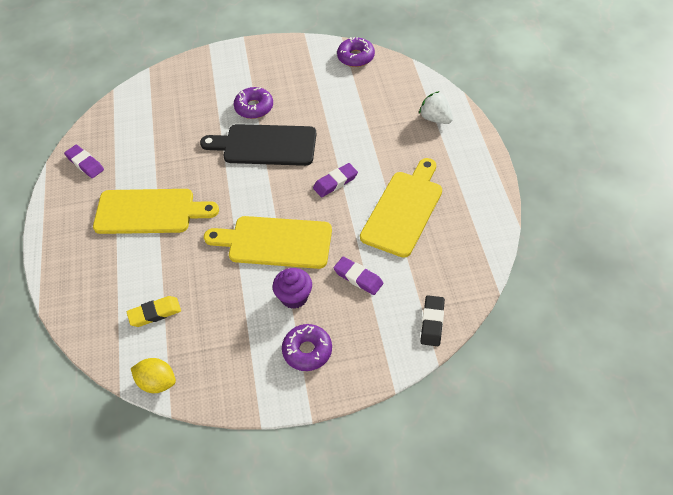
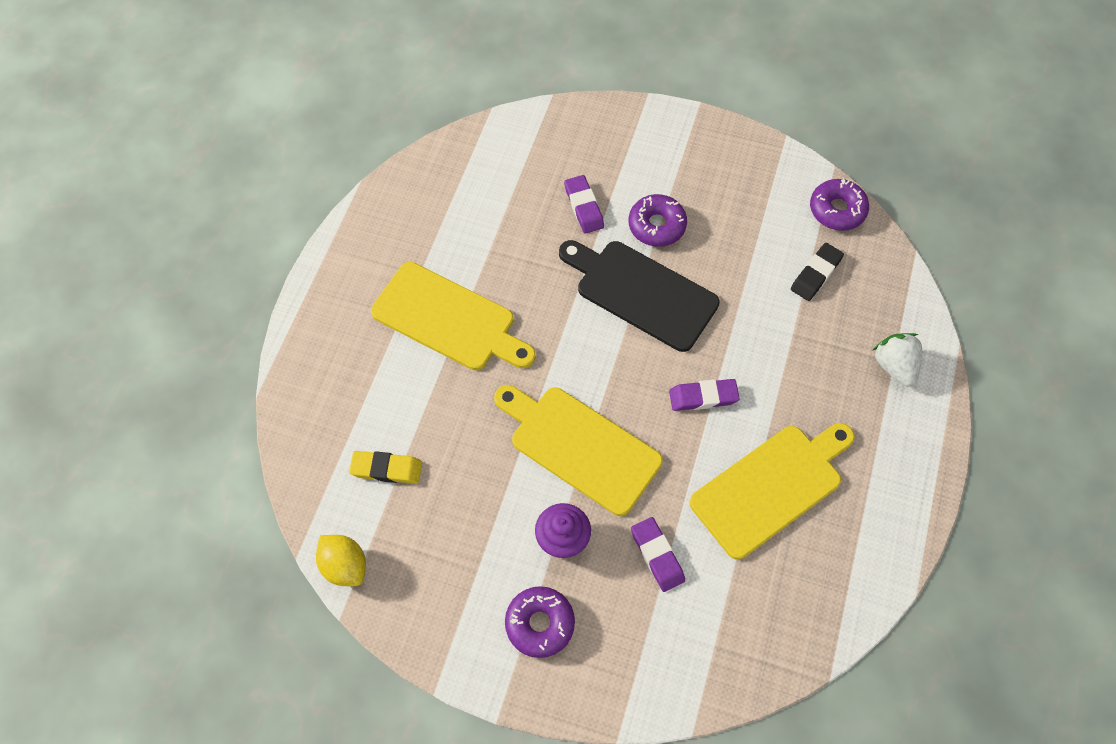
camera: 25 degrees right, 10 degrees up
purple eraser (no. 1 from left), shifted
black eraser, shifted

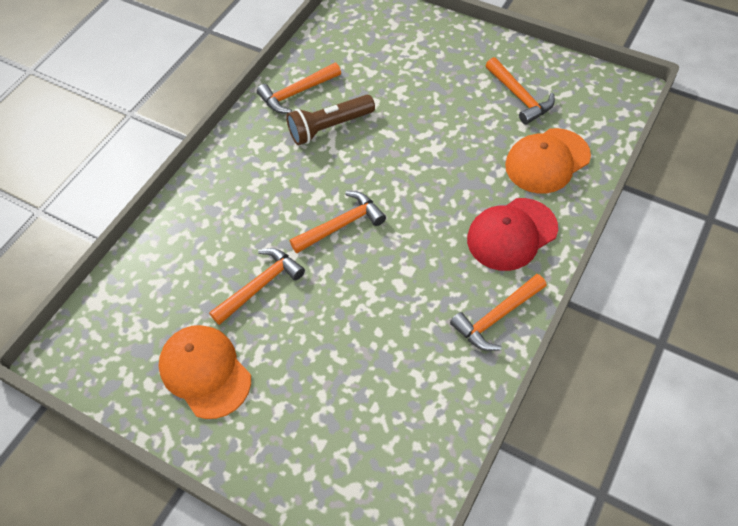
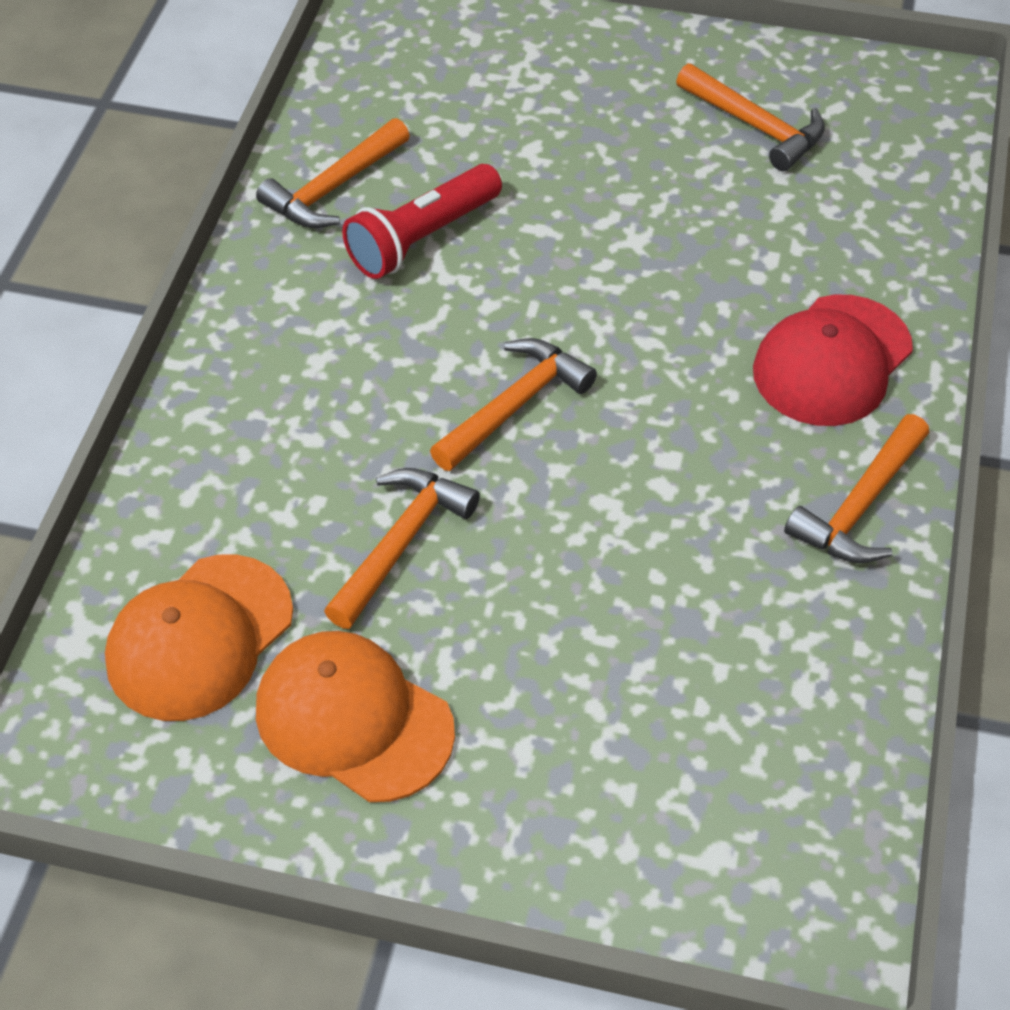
camera: 20 degrees left, 5 degrees down
orange cap (no. 2 from left in the first image) → orange cap (no. 1 from left), shifted
brown flashlight → red flashlight

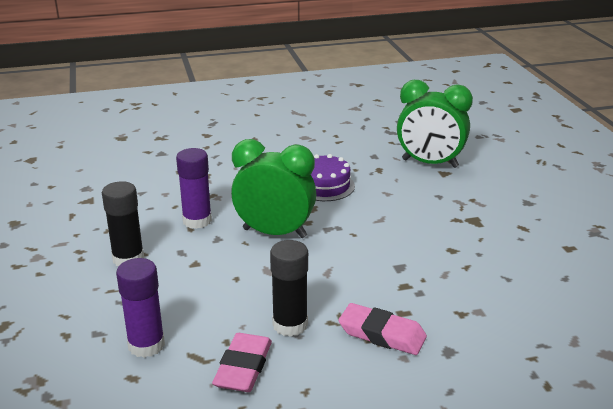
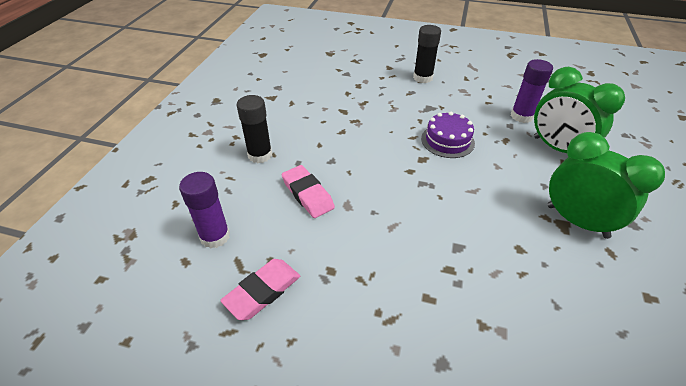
camera: 30 degrees right, 15 degrees up
pink eraser (no. 2 from left), shifted
black glue stick (no. 2 from left), shifted
purple glue stick (no. 2 from left), shifted
green clock (no. 1 from left in the first image) → green clock (no. 2 from left), shifted

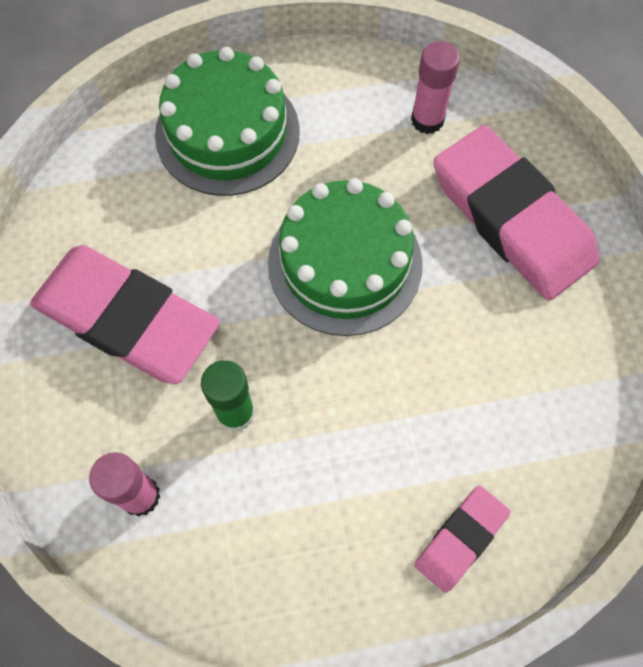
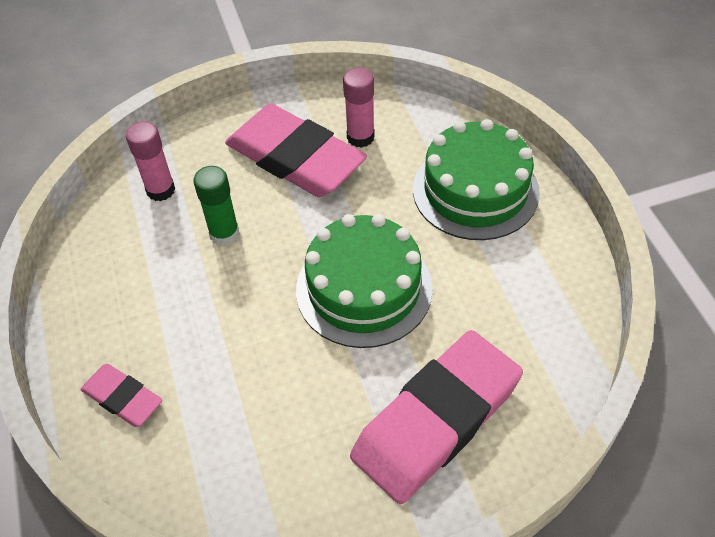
camera: 85 degrees right, 15 degrees down
pink eraser (no. 1 from left in the first image) → pink eraser (no. 2 from left), 75 degrees counterclockwise
pink glue stick (no. 2 from left), shifted

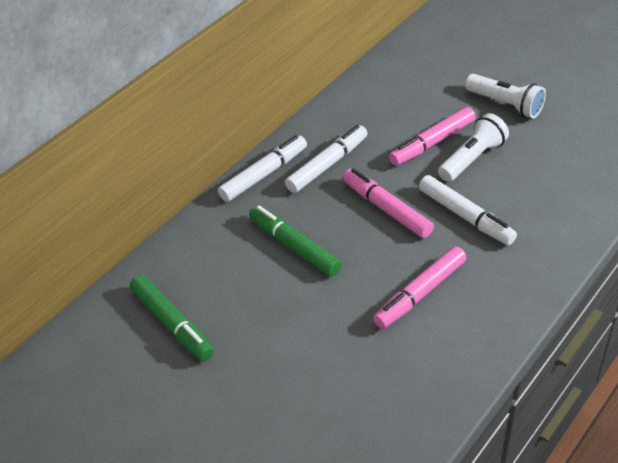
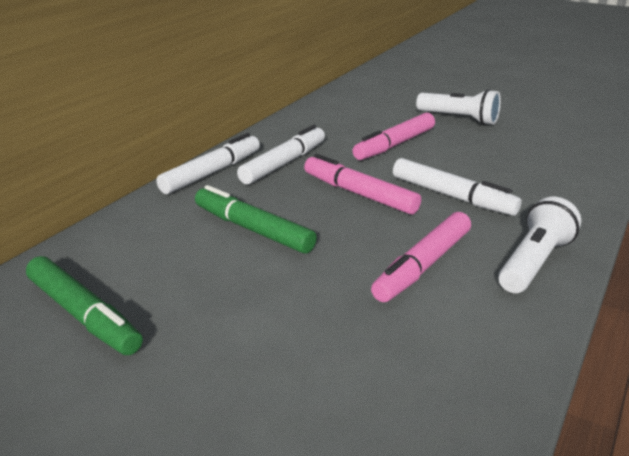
camera: 10 degrees left, 15 degrees down
white flashlight (no. 1 from left in the first image) → white flashlight (no. 2 from left), shifted

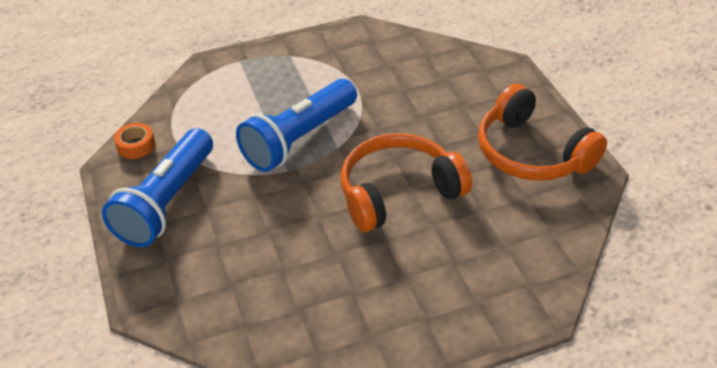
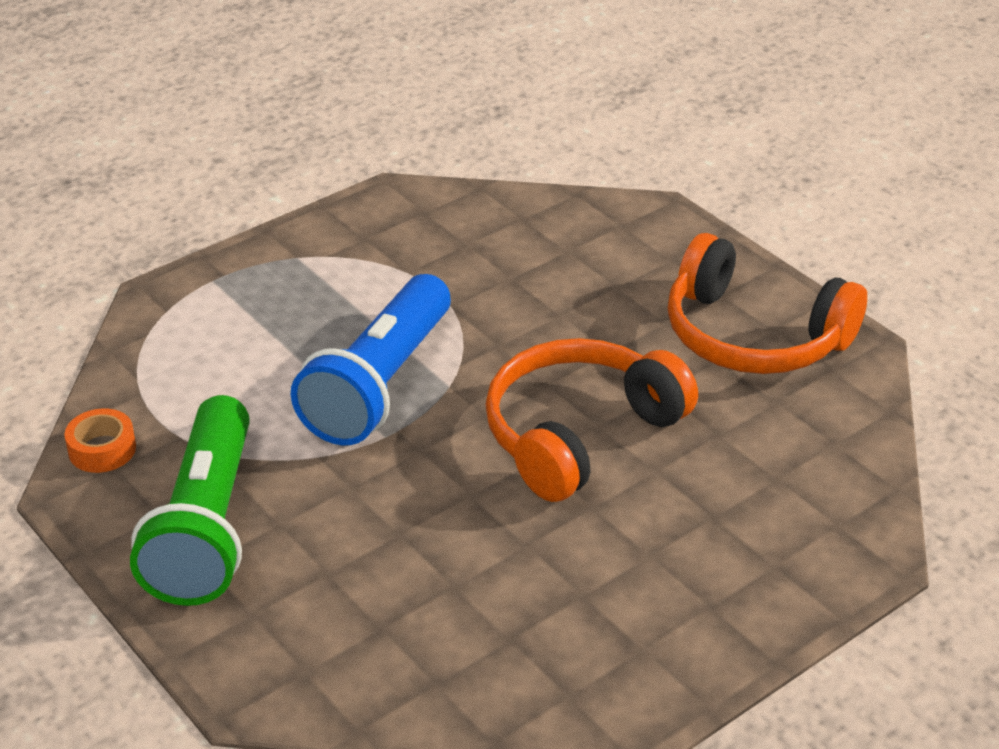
camera: 20 degrees left, 5 degrees down
blue flashlight (no. 1 from left) → green flashlight

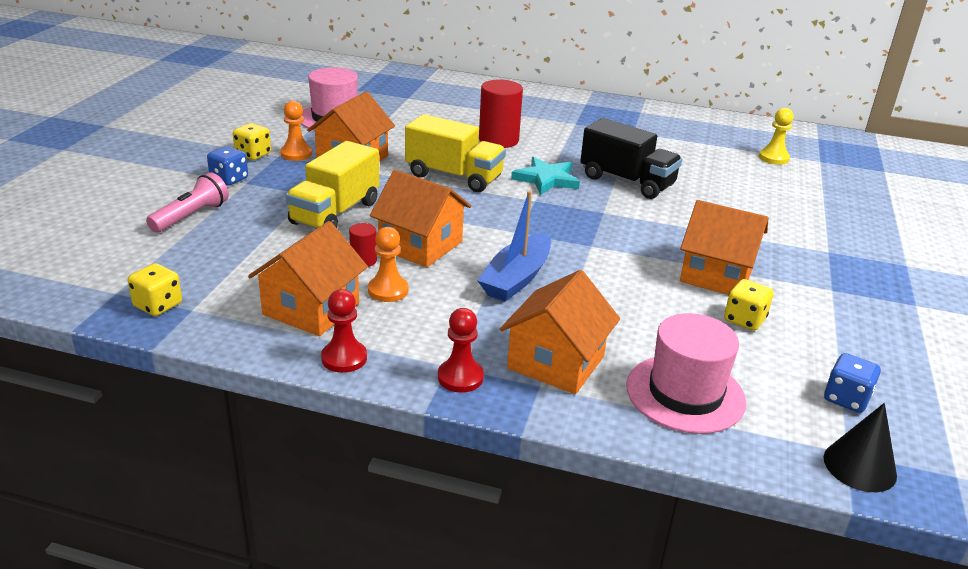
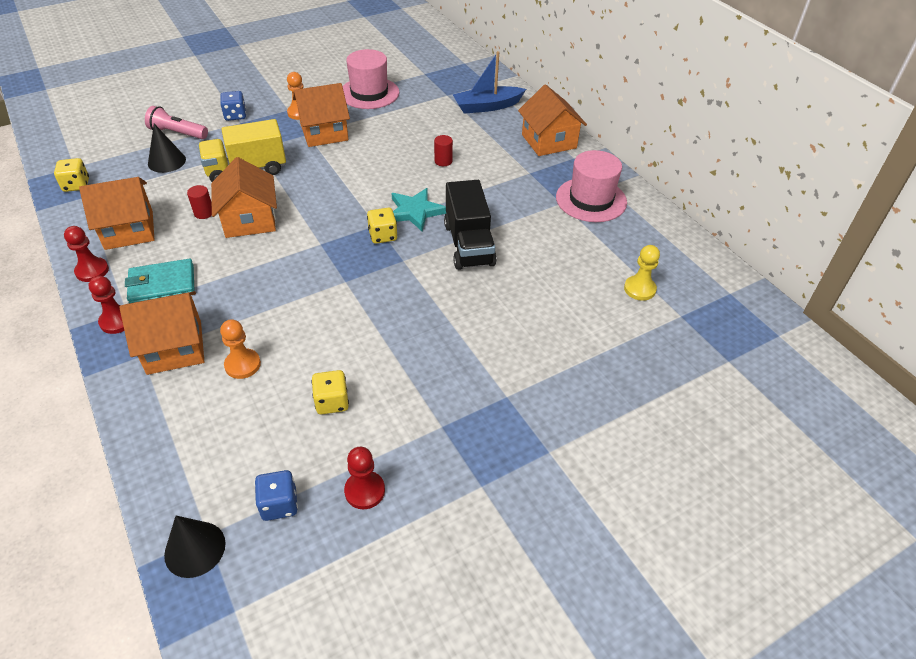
camera: 45 degrees right, 15 degrees up
- → turquoise wallet
pink flashlight, 150 degrees counterclockwise
- → black cone (no. 1 from left)
orange pawn (no. 2 from left in the first image) → orange pawn (no. 1 from left), shifted
- → red pawn (no. 3 from left)
yellow dice (no. 2 from left in the first image) → yellow dice (no. 3 from left), shifted
red cylinder (no. 2 from left), x0.50
blue boat, shifted
orange house (no. 5 from left), shifted
pink hat (no. 2 from left), shifted
yellow truck (no. 2 from left) → -

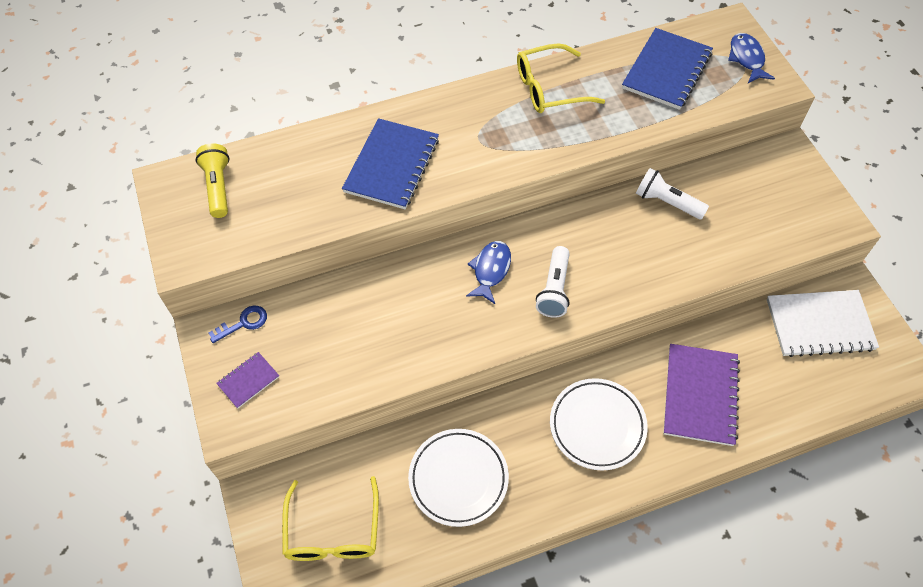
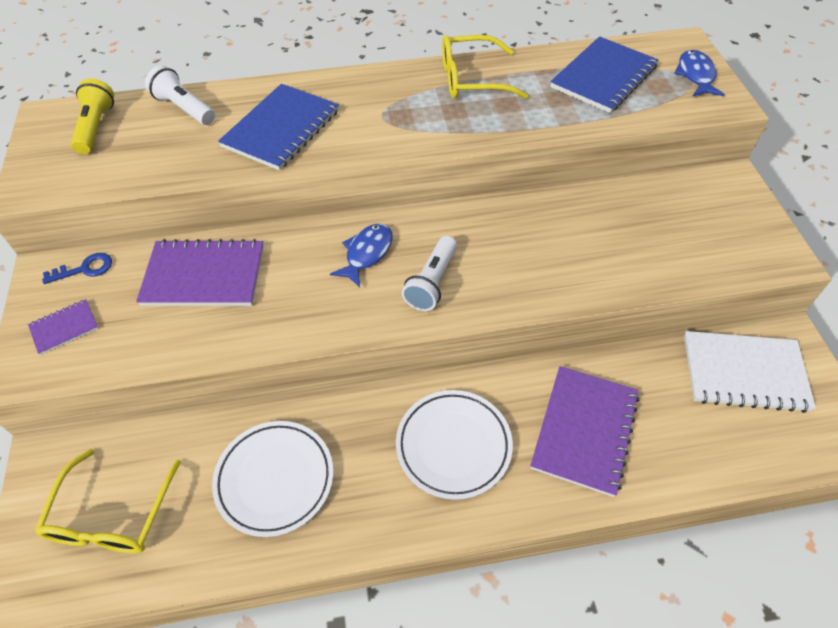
camera: 10 degrees right, 5 degrees down
- → purple notebook (no. 2 from left)
white flashlight (no. 2 from left in the first image) → white flashlight (no. 1 from left), shifted

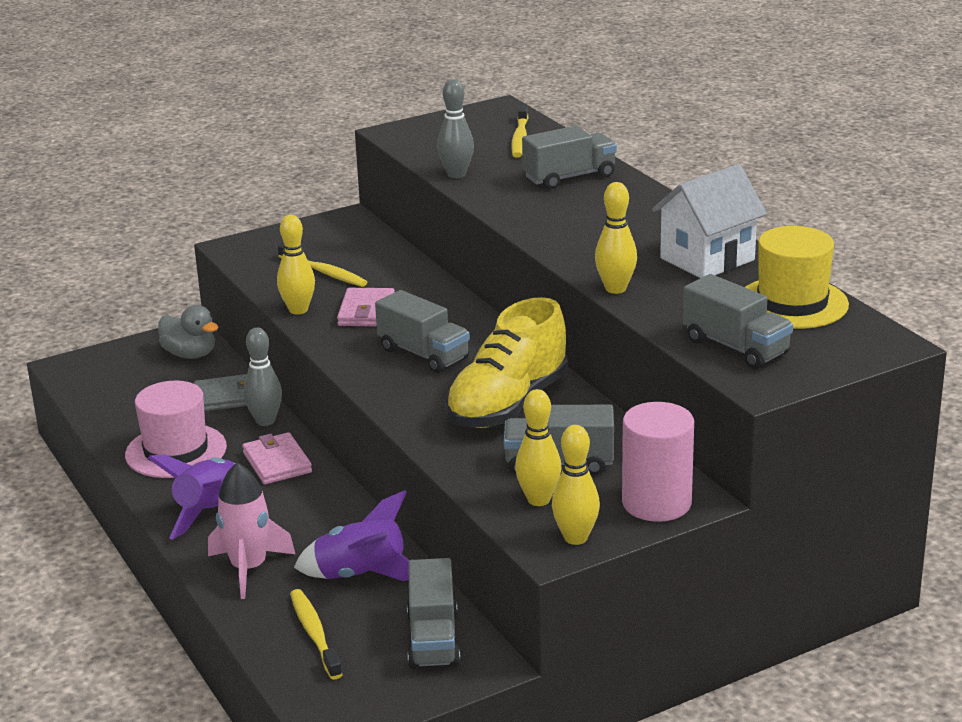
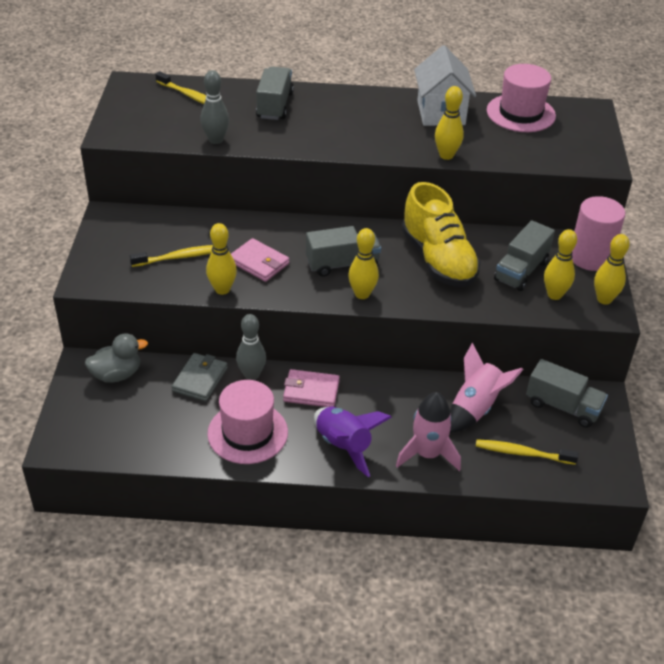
camera: 60 degrees left, 15 degrees up
- → yellow bowling pin (no. 2 from left)
purple rocket (no. 2 from left) → pink rocket (no. 2 from left)
yellow hat → pink hat (no. 2 from left)
grey truck (no. 5 from left) → -

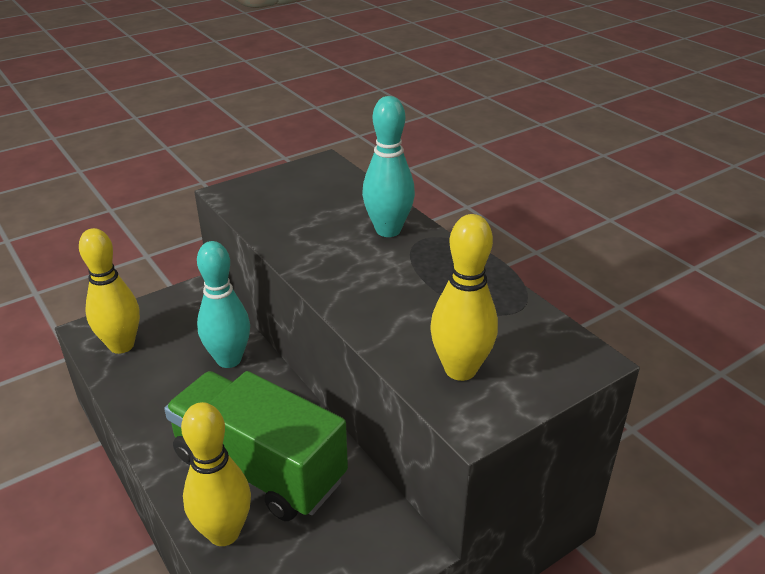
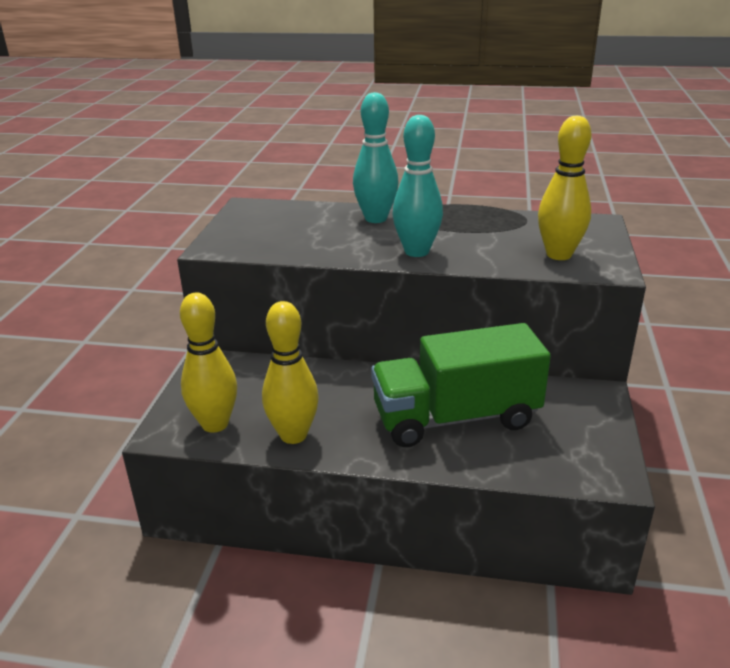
camera: 45 degrees left, 5 degrees down
yellow bowling pin (no. 2 from left), shifted
turquoise bowling pin (no. 1 from left in the first image) → turquoise bowling pin (no. 2 from left), shifted

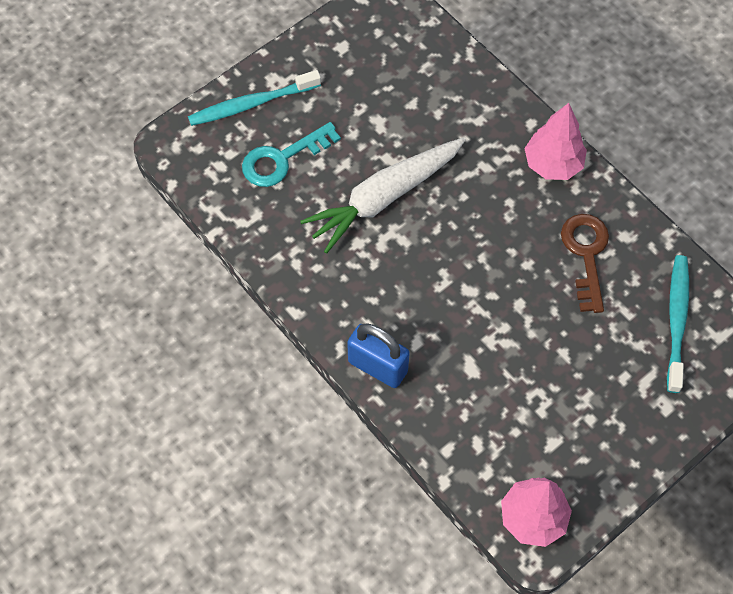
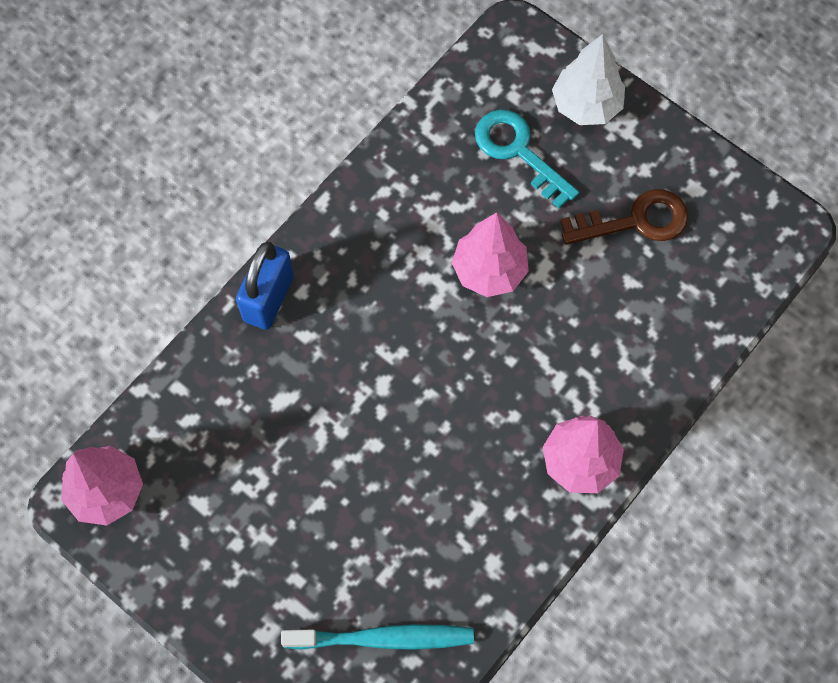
camera: 80 degrees right, 5 degrees up
white carrot → pink tree (no. 2 from left)
turquoise toothbrush (no. 1 from left) → white tree
brown key, shifted

